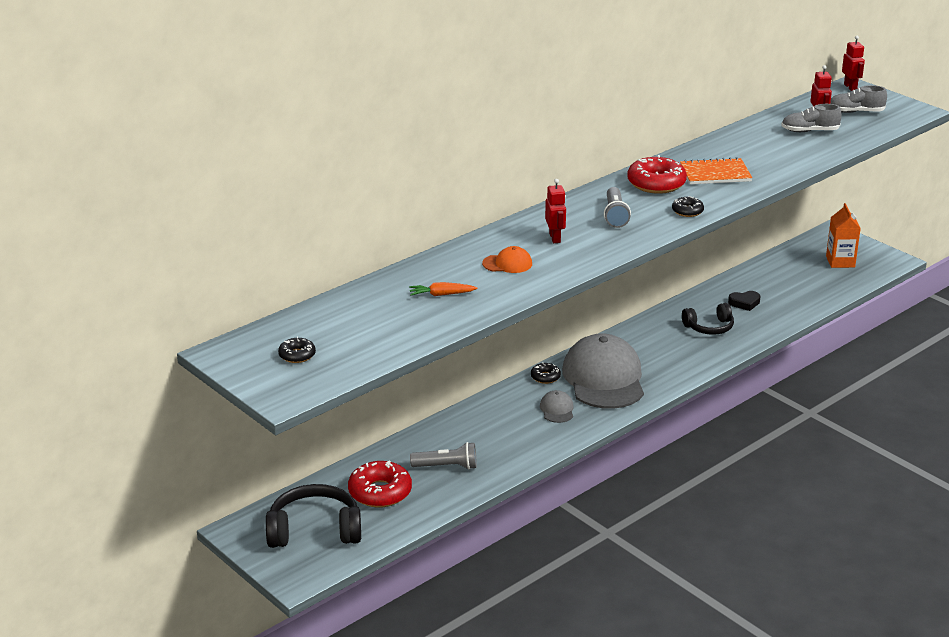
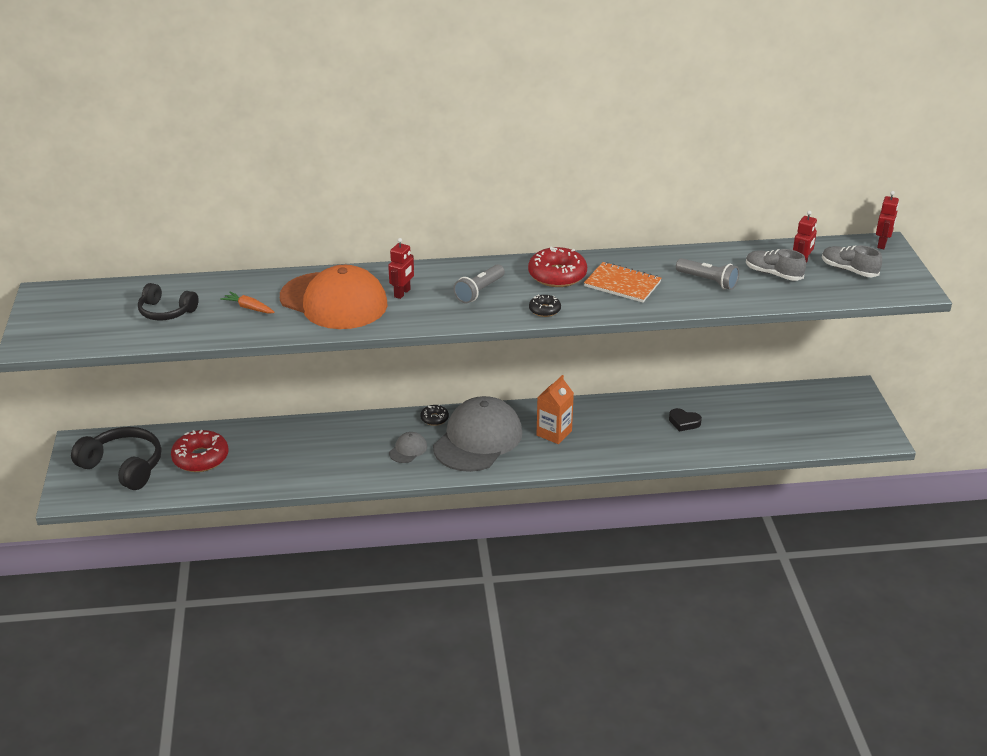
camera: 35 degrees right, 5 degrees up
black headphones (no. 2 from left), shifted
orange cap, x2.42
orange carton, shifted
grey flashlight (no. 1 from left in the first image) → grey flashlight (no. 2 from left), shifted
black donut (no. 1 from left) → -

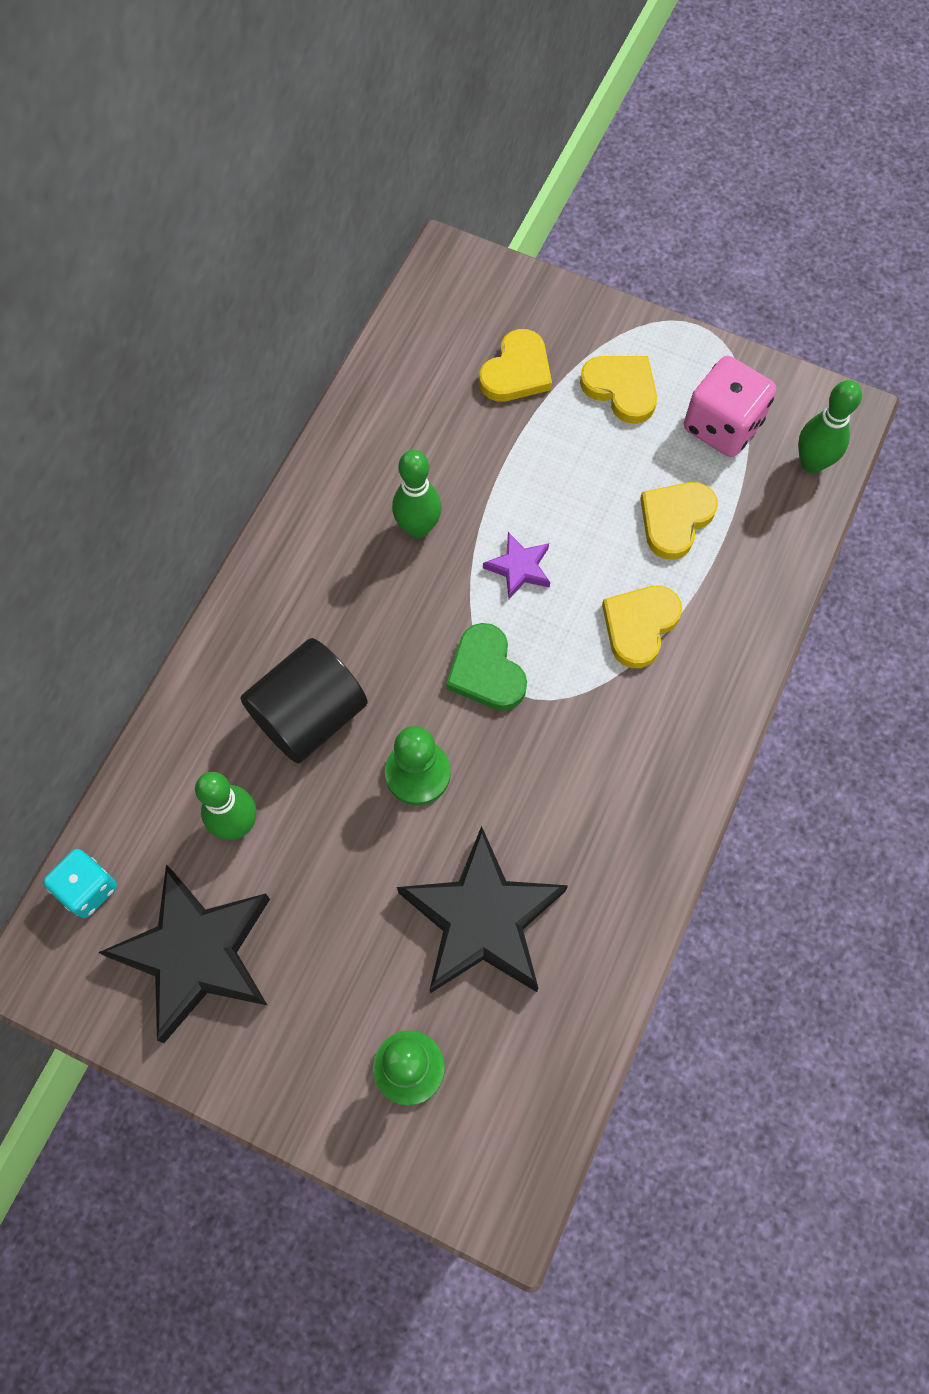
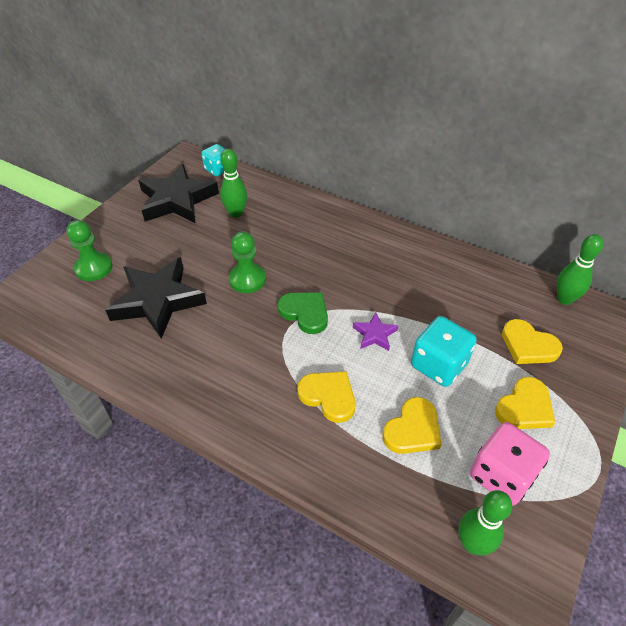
camera: 95 degrees right, 20 degrees down
green heart, 60 degrees clockwise
yellow heart (no. 4 from left in the first image) → yellow heart (no. 2 from left), 90 degrees clockwise
- → turquoise dice (no. 2 from left)
green bowling pin (no. 2 from left in the first image) → green bowling pin (no. 3 from left), shifted
black cylinder → -

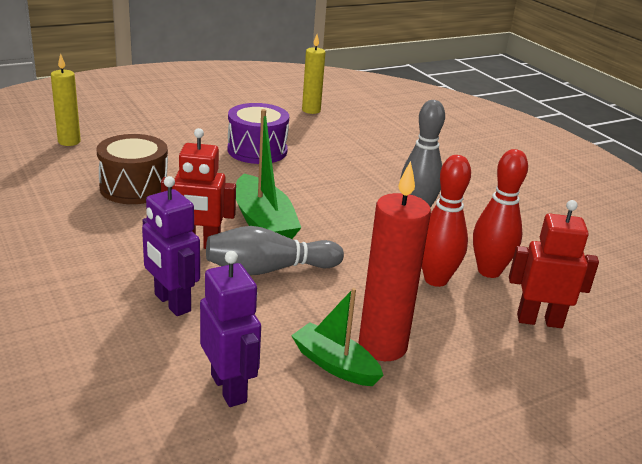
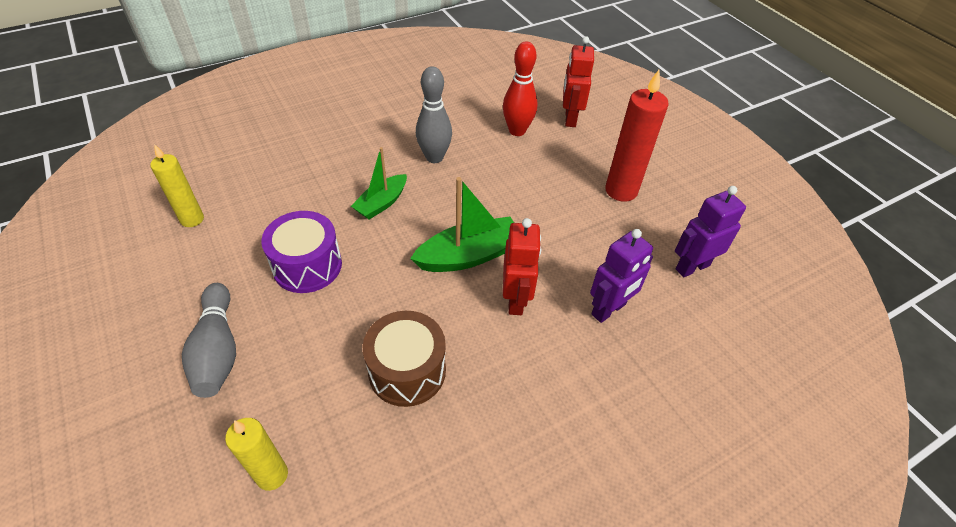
camera: 90 degrees left, 20 degrees up
grey bowling pin (no. 1 from left), shifted
green boat (no. 2 from left in the first image) → green boat (no. 1 from left), shifted
red bowling pin (no. 1 from left) → -

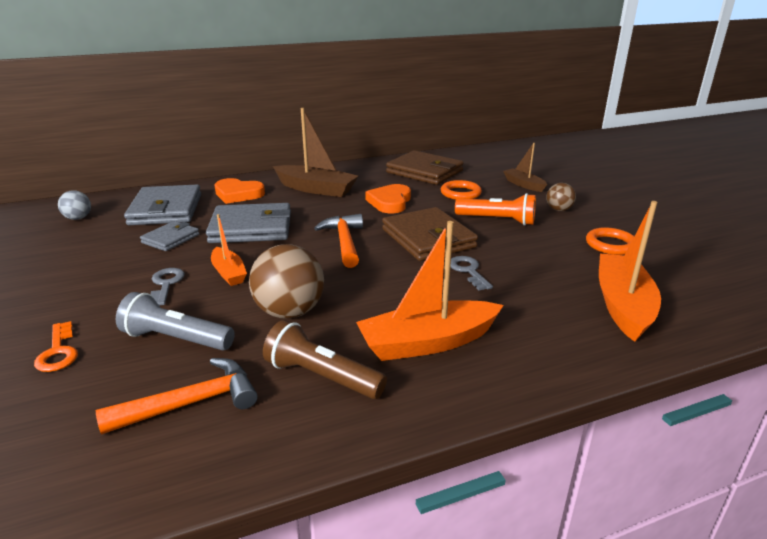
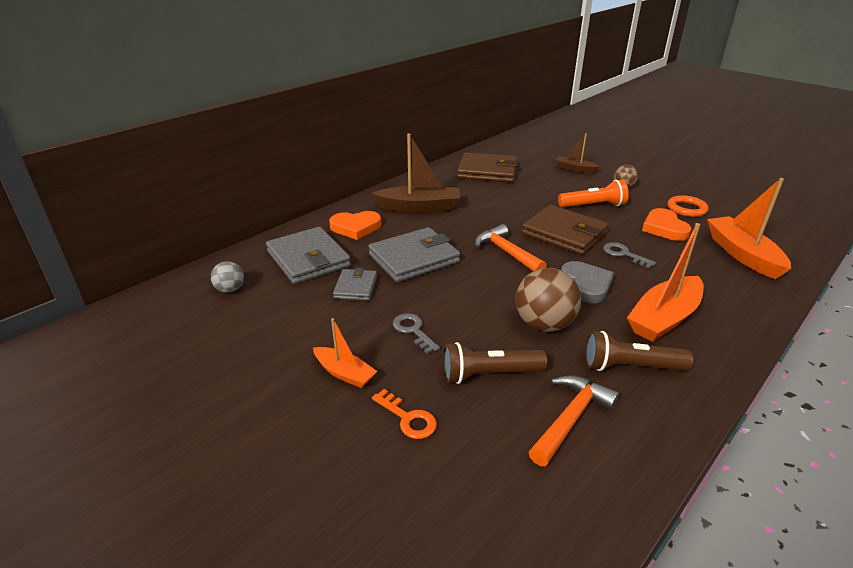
camera: 25 degrees left, 5 degrees up
orange boat (no. 1 from left), shifted
grey flashlight → brown flashlight (no. 1 from left)
- → grey heart
orange heart (no. 2 from left), shifted
orange ring (no. 1 from left) → -

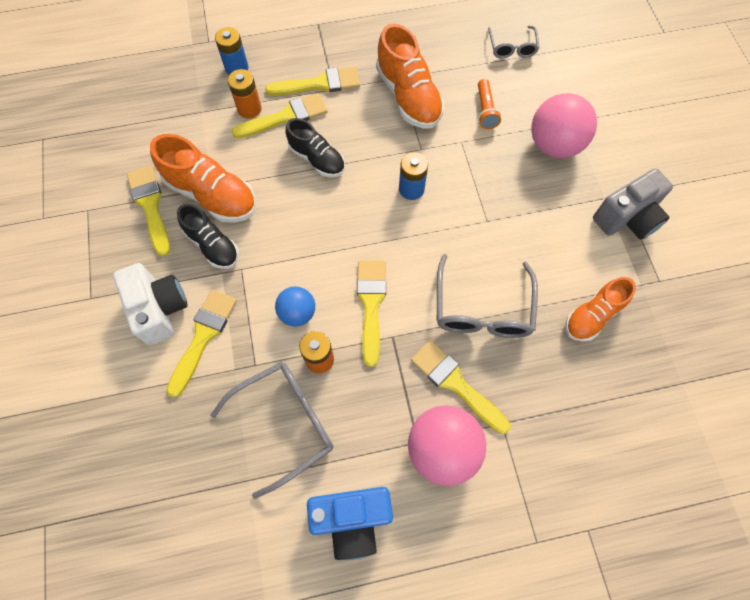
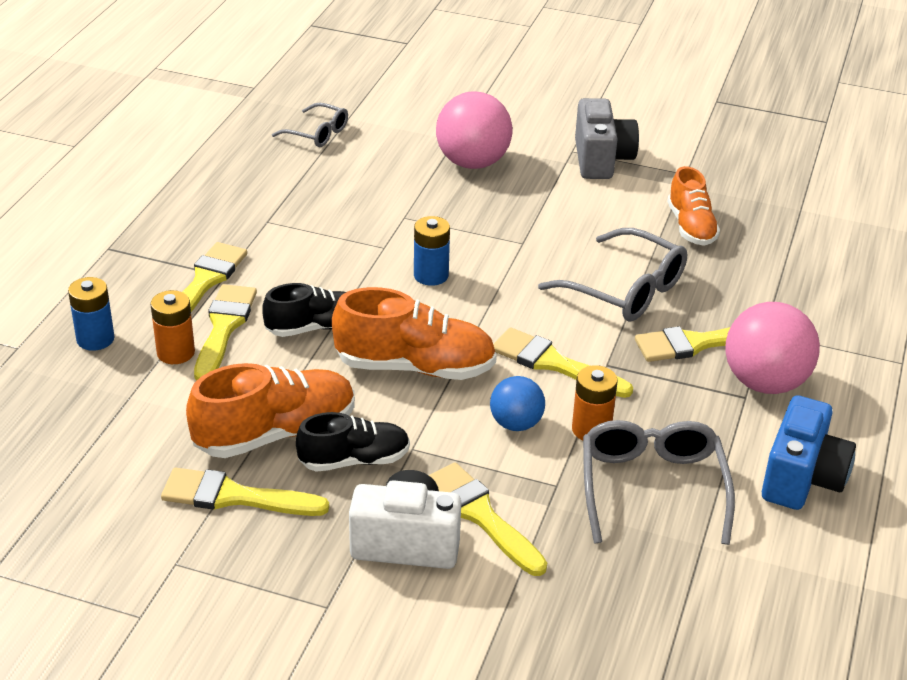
camera: 60 degrees left, 30 degrees down
orange shoe (no. 2 from left), shifted
orange flashlight → -

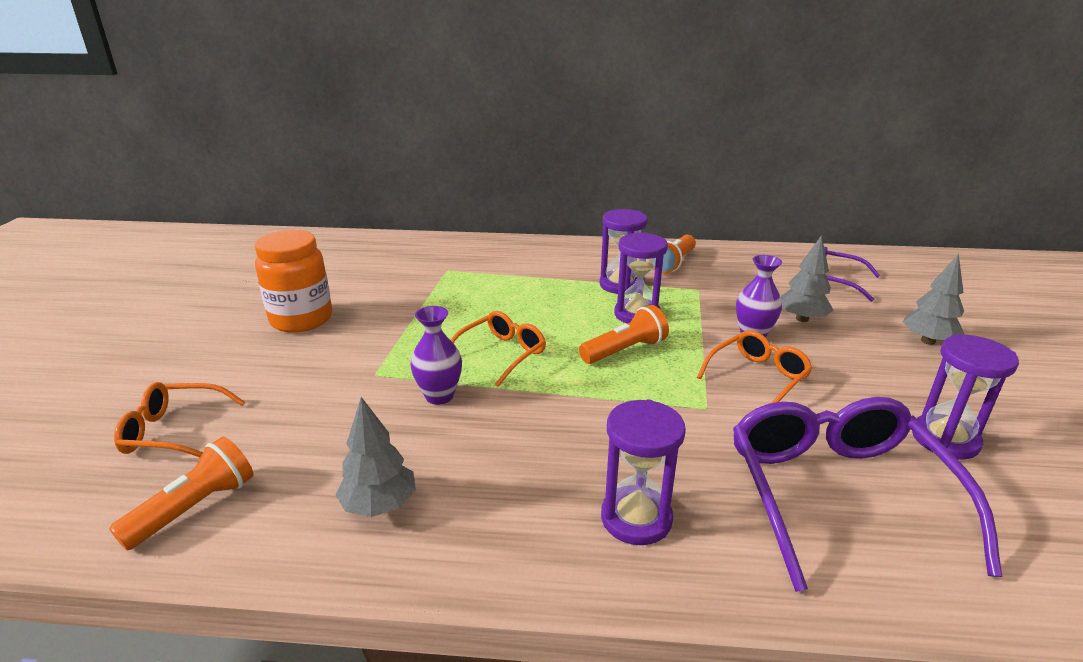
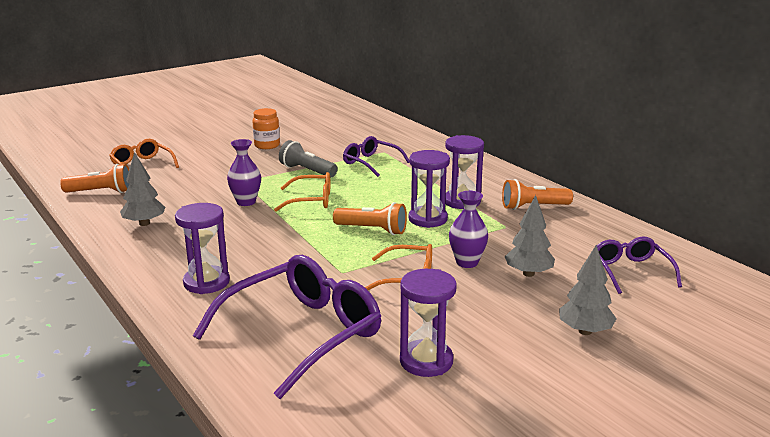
camera: 50 degrees right, 5 degrees down
orange jar, x0.61
- → grey flashlight
- → purple glasses (no. 2 from left)

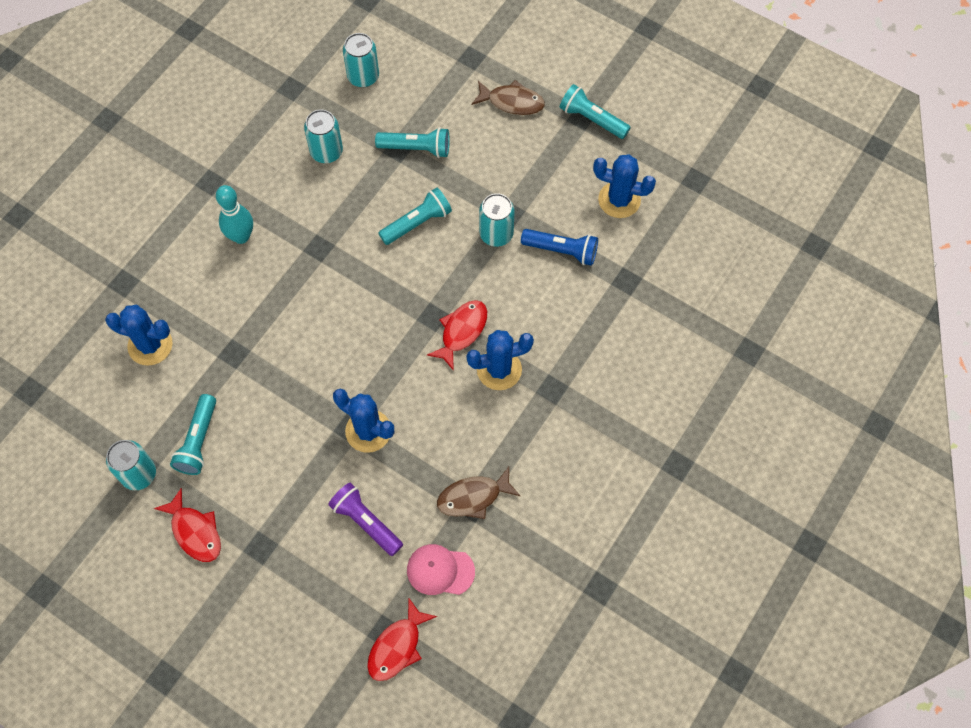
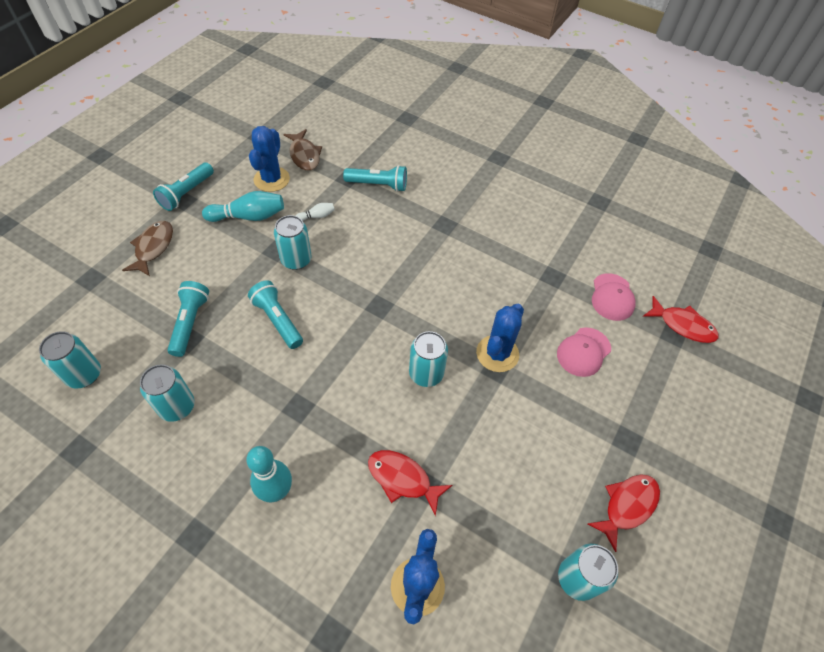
camera: 95 degrees left, 10 degrees down
- → turquoise bowling pin (no. 1 from left)
brown fish (no. 1 from left in the first image) → brown fish (no. 2 from left), shifted
blue flashlight → white bowling pin
turquoise flashlight (no. 1 from left in the first image) → turquoise flashlight (no. 4 from left), shifted
red fish (no. 3 from left in the first image) → red fish (no. 1 from left), shifted
- → turquoise can (no. 4 from left)
purple flashlight → pink cap (no. 1 from left)
blue cactus (no. 3 from left) → -

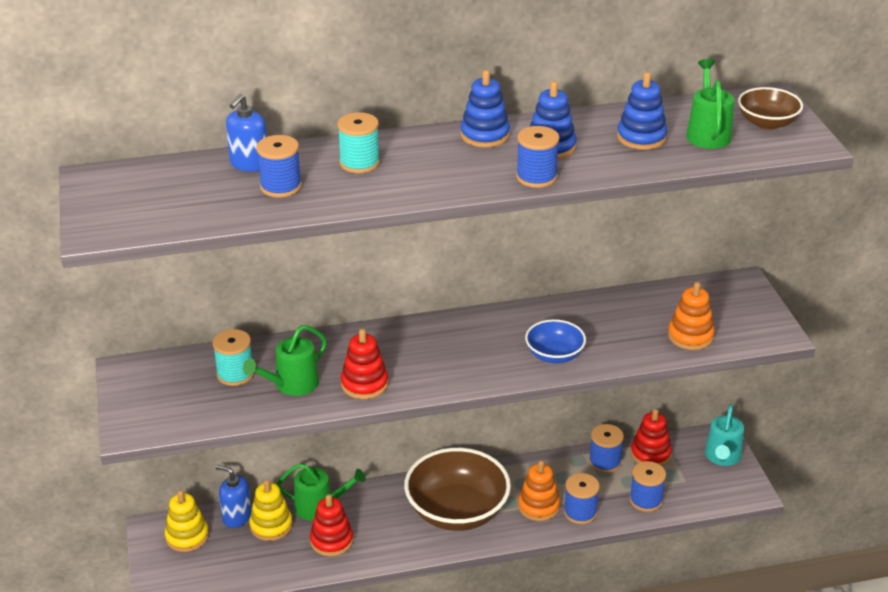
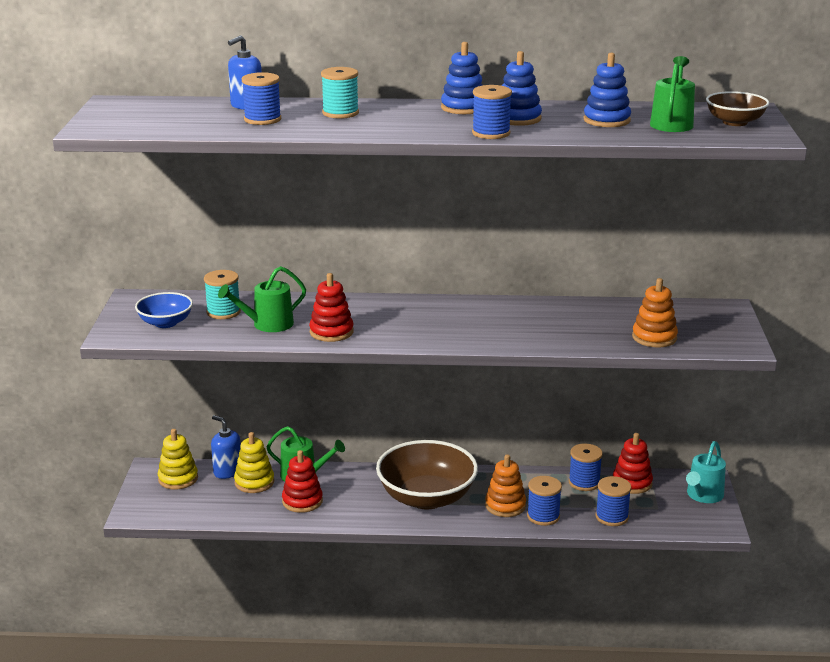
camera: 15 degrees right, 10 degrees down
blue bowl, shifted

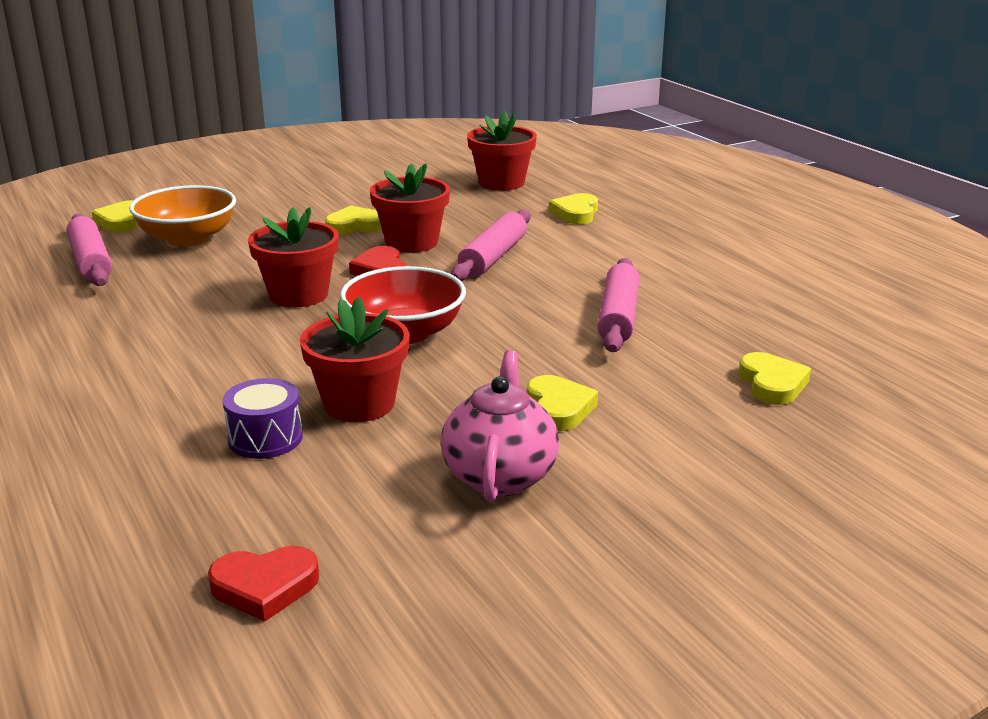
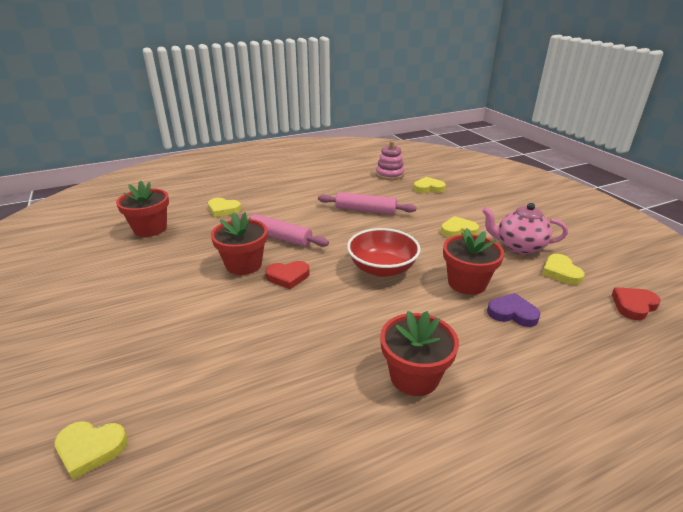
camera: 85 degrees left, 5 degrees up
- → pink stacking toy
red flower pot (no. 1 from left in the first image) → red flower pot (no. 3 from left), shifted
purple drum → purple heart
yellow heart (no. 2 from left in the first image) → yellow heart (no. 5 from left), shifted
red heart (no. 1 from left in the first image) → red heart (no. 2 from left), 120 degrees counterclockwise
pink rolling pin (no. 1 from left) → -
orange bowl → -

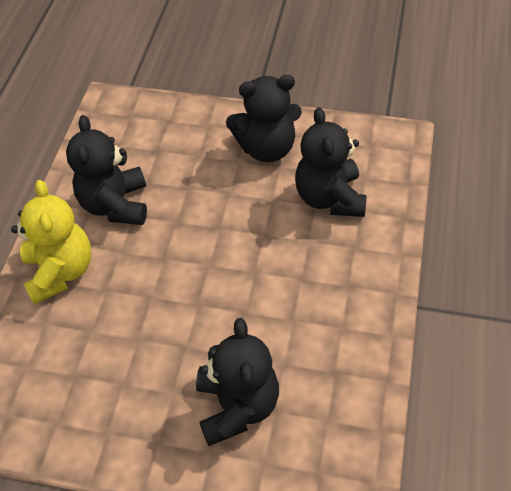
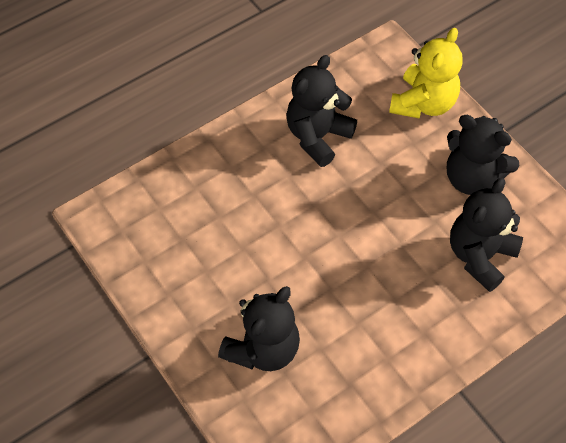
camera: 40 degrees right, 5 degrees up
yellow teddy bear, shifted

